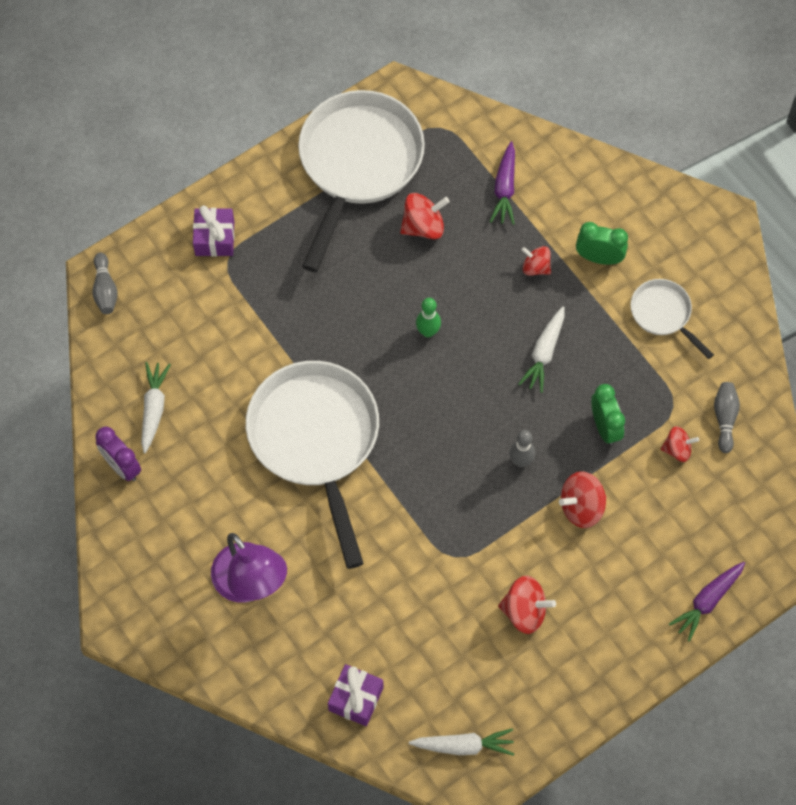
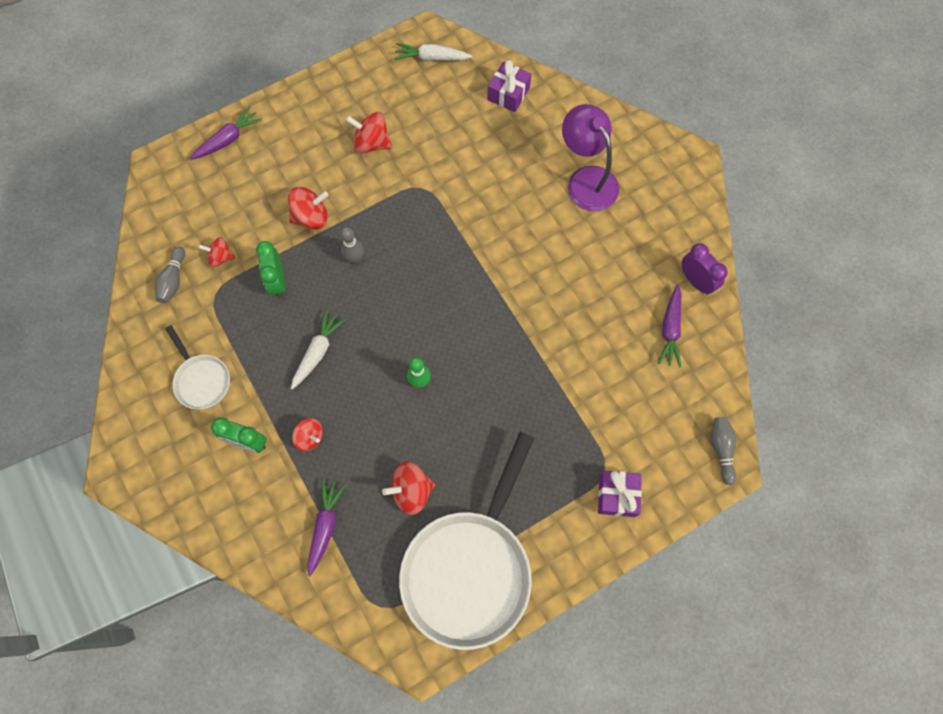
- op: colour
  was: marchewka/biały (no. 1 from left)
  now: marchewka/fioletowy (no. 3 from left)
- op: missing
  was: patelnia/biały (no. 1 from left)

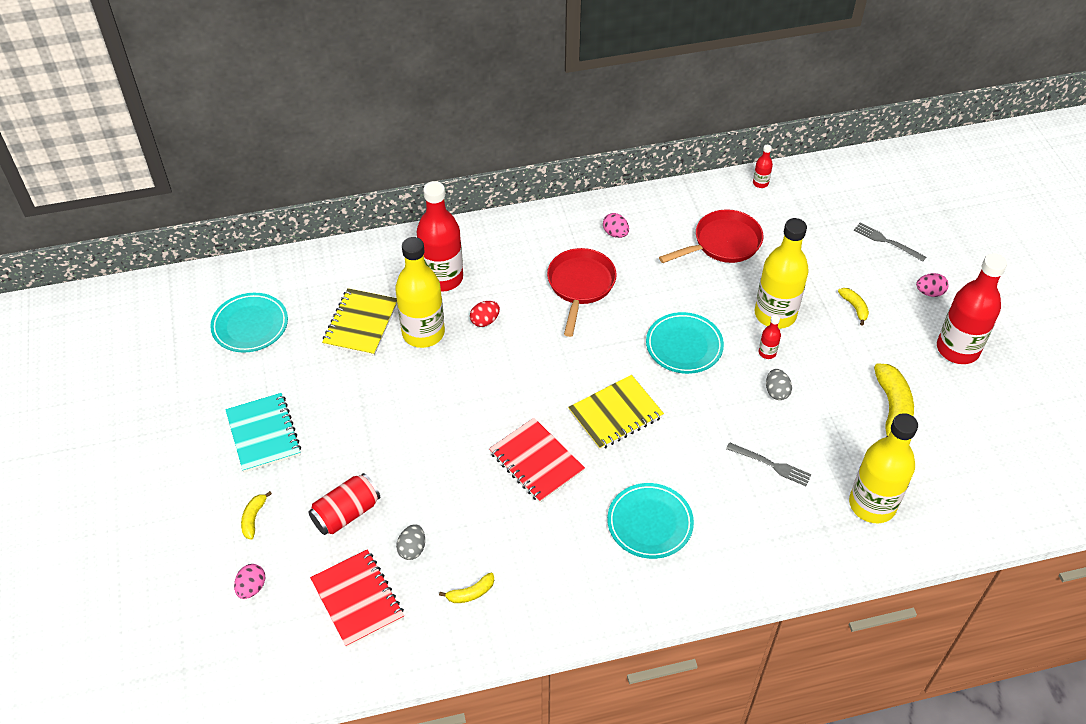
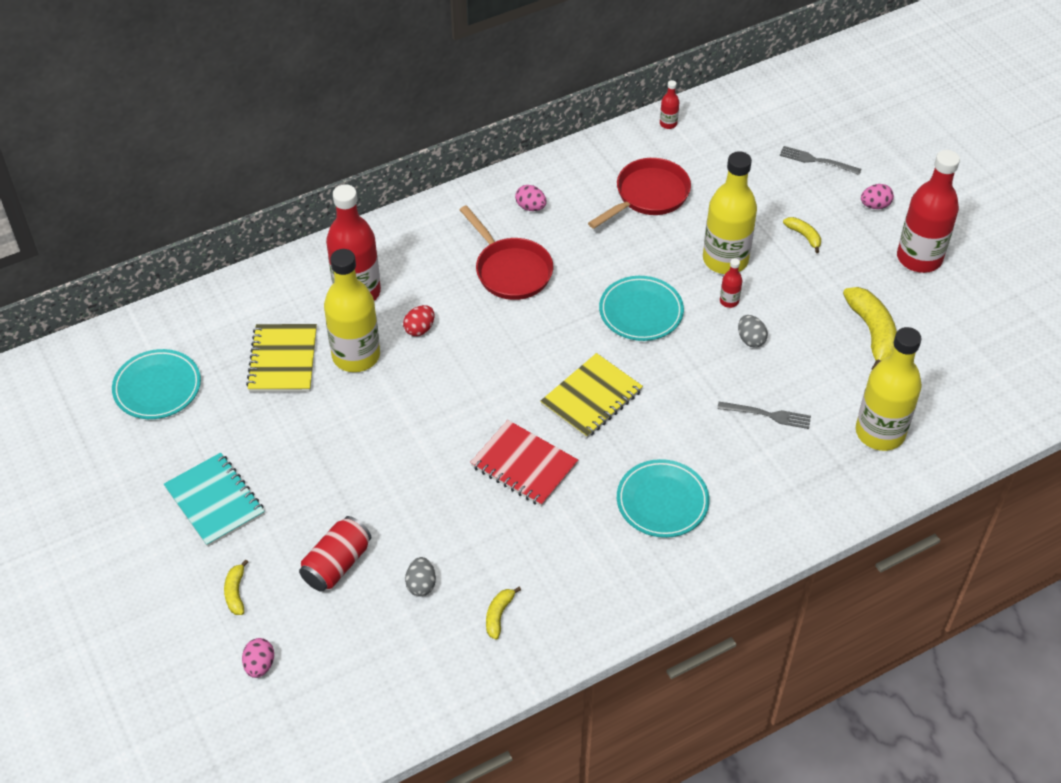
- op: spun
  was: patelnia/czerwony (no. 1 from left)
  clockwise: 150
- op: spun
  was: banan/żółty (no. 2 from left)
  clockwise: 150
- op: missing
  was: zeszyt/czerwony (no. 1 from left)

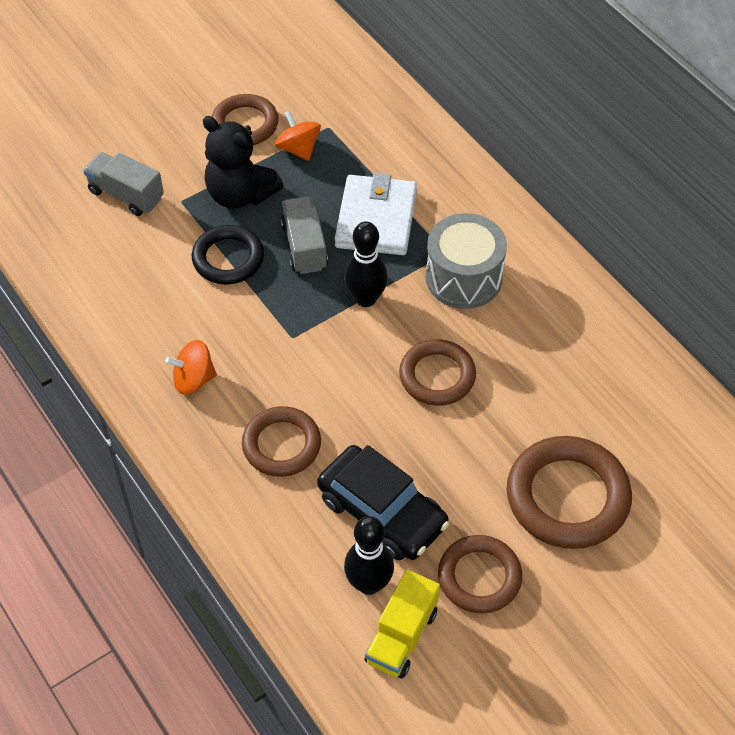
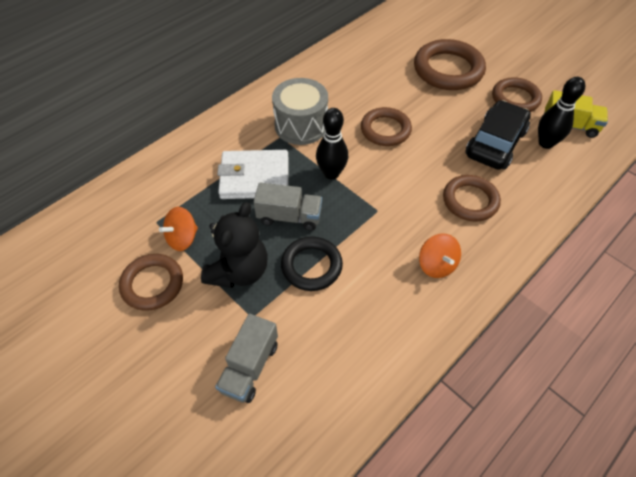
- op: spun
  was: ciężarówka/szary (no. 2 from left)
  clockwise: -150

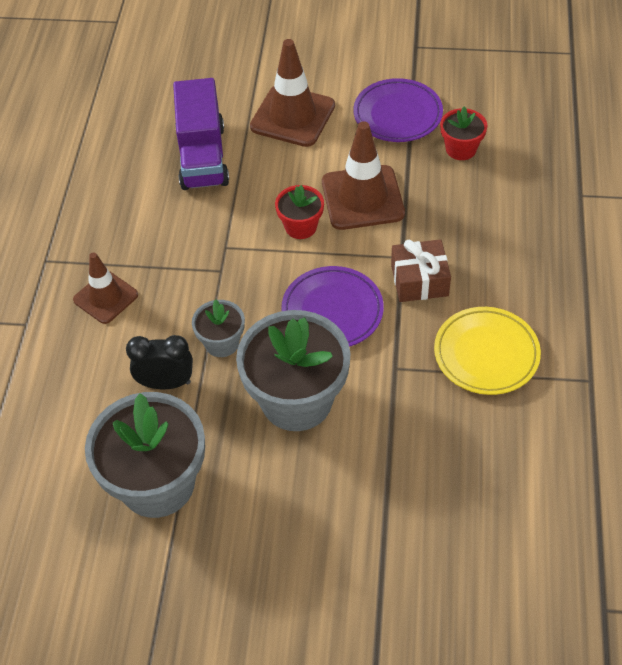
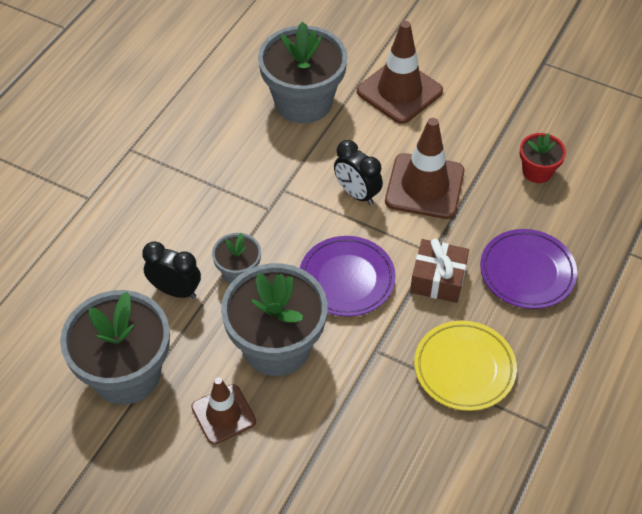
- op: relocated
  was: pachołek/brązowy (no. 1 from left)
- op: exchanged
  was: ciężarówka/fioletowy
  now: doniczka/szary (no. 4 from left)
- op: exchanged
  was: doniczka/czerwony (no. 1 from left)
  now: budzik/czarny (no. 2 from left)
- op: relocated
  was: talerz/fioletowy (no. 2 from left)

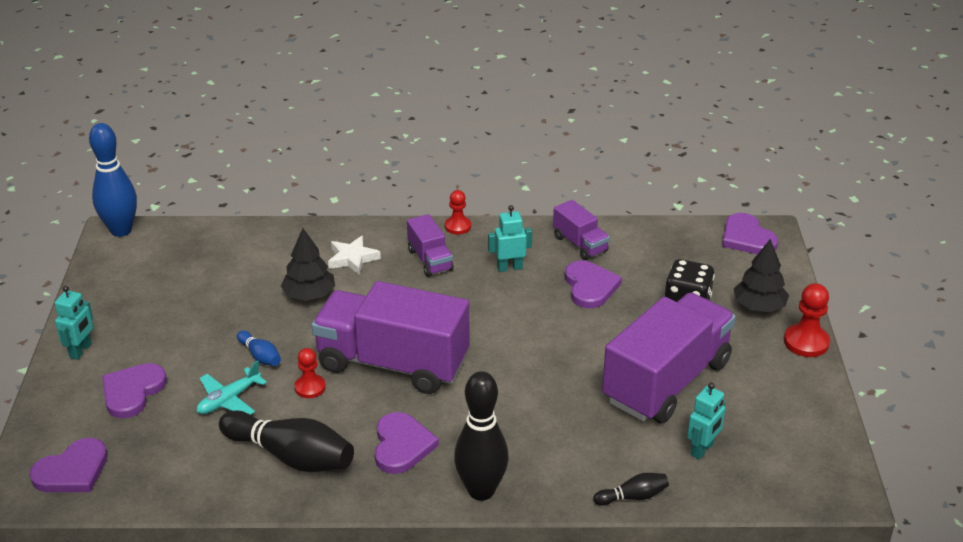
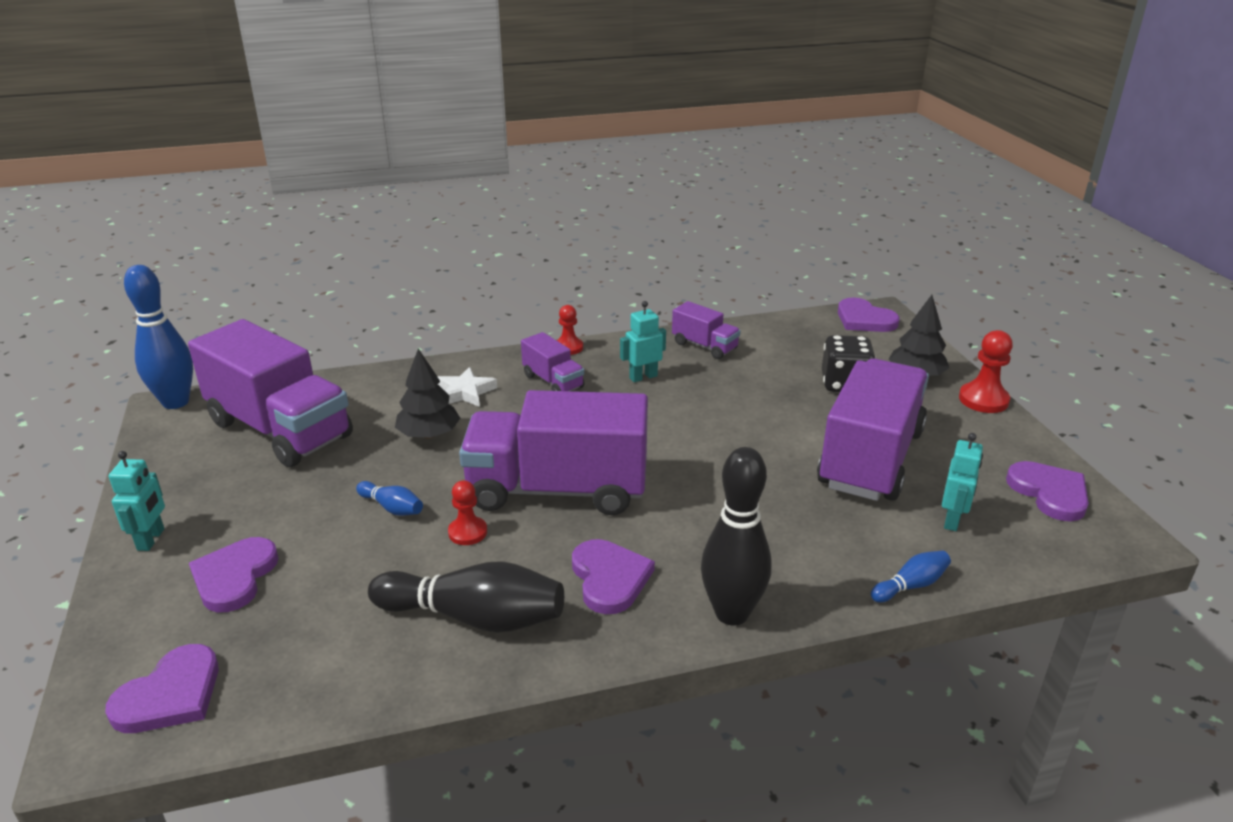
- op: appeared
  now: ciężarówka/fioletowy (no. 1 from left)
- op: colour
  was: kręgiel/czarny (no. 3 from left)
  now: kręgiel/niebieski (no. 3 from left)
- op: relocated
  was: serce/fioletowy (no. 4 from left in the first image)
  now: serce/fioletowy (no. 5 from left)
- op: missing
  was: samolot/turkusowy

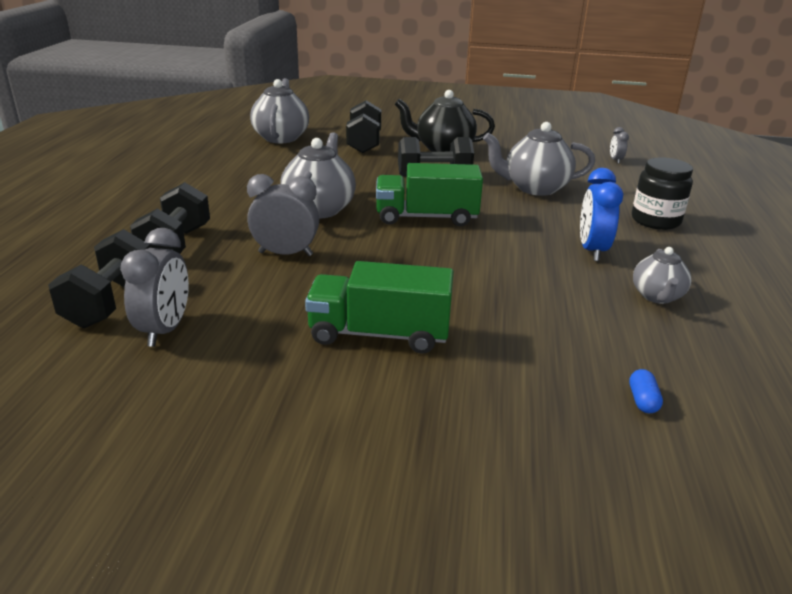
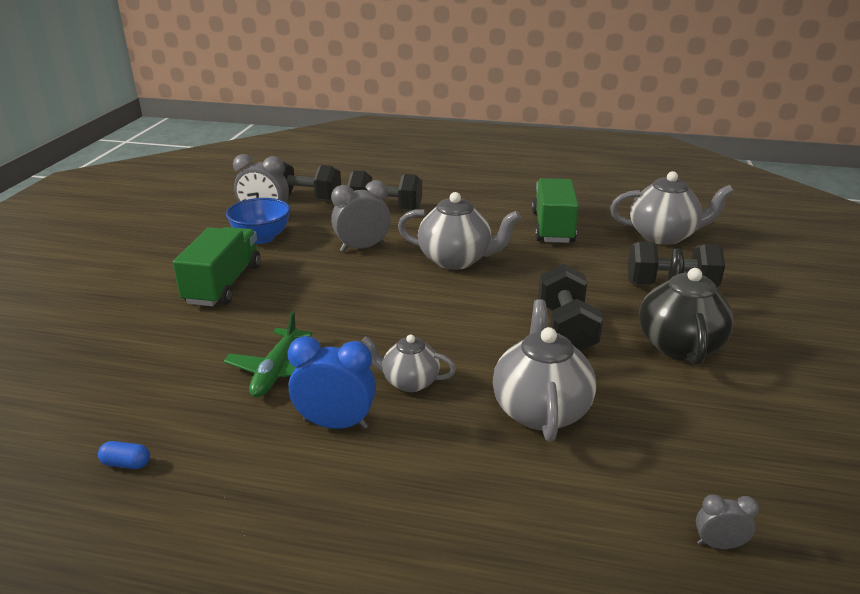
- op: relocated
  was: kapsułka/niebieski
- op: appeared
  now: samolot/zielony
- op: appeared
  now: miska/niebieski
- op: spun
  was: budzik/szary (no. 2 from left)
  clockwise: -120
- op: relocated
  was: imbryk/szary (no. 4 from left in the first image)
  now: imbryk/szary (no. 1 from left)
- op: relocated
  was: ciężarówka/zielony (no. 2 from left)
- op: missing
  was: słoik/czarny

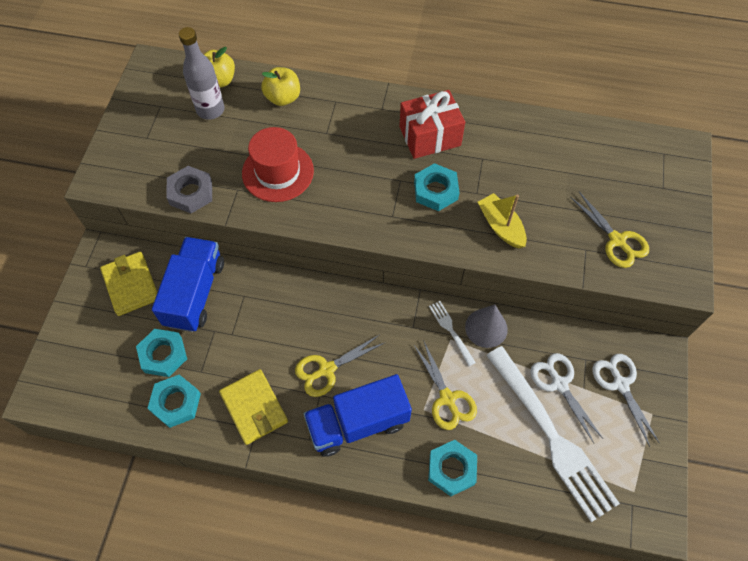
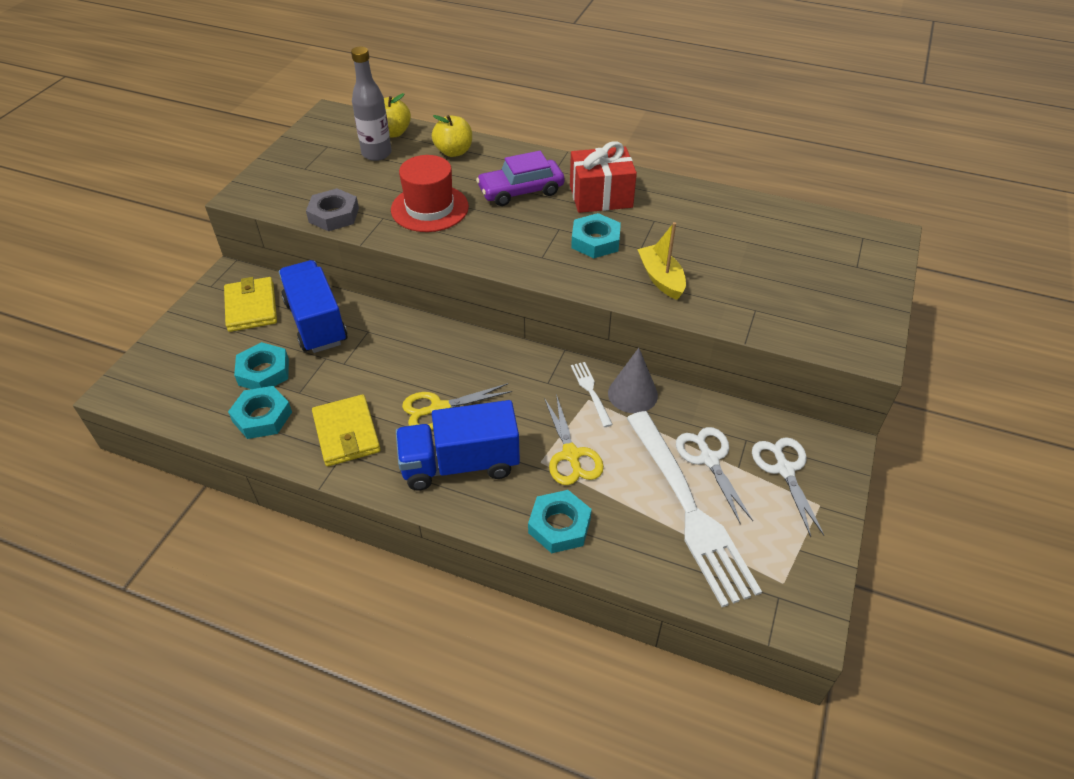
- op: spun
  was: ciężarówka/niebieski (no. 1 from left)
  clockwise: -45
- op: appeared
  now: samochód/fioletowy
- op: missing
  was: nożyczki/żółty (no. 3 from left)

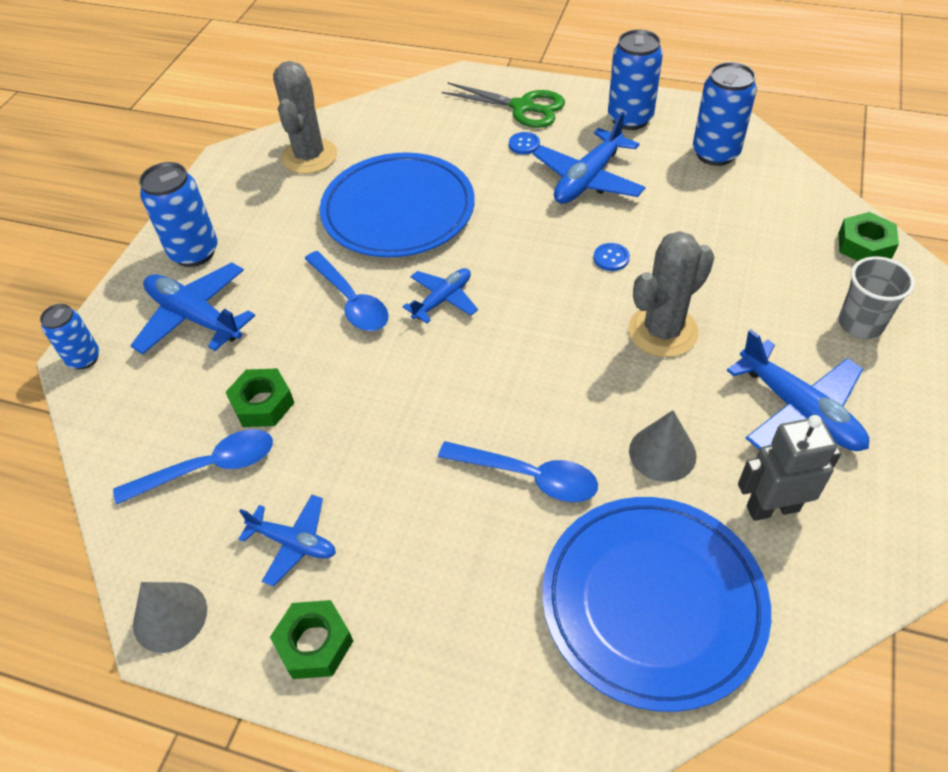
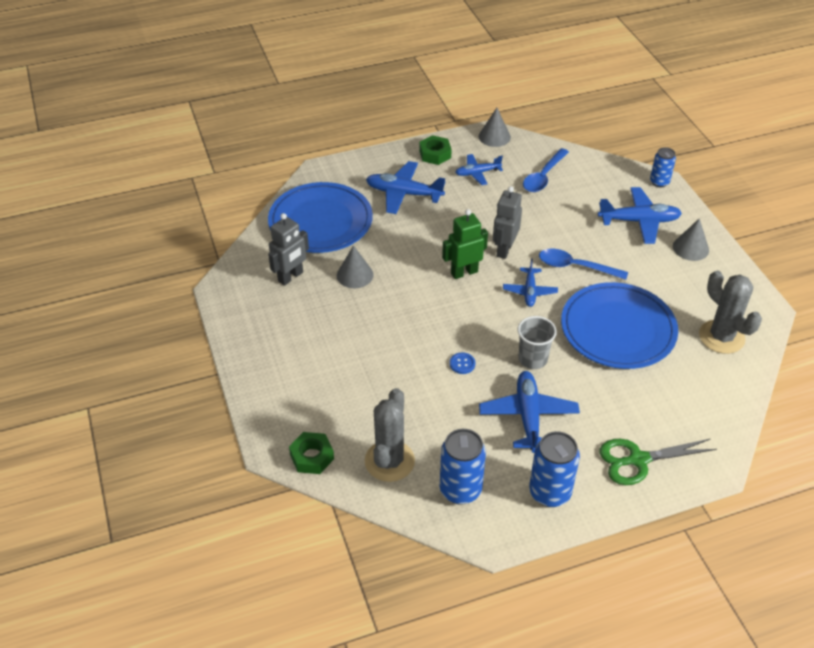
- op: relocated
  was: kaktus/szary (no. 2 from left in the first image)
  now: kaktus/szary (no. 1 from left)
- op: relocated
  was: samolot/niebieski (no. 5 from left in the first image)
  now: samolot/niebieski (no. 1 from left)
- op: appeared
  now: robot/zielony
- op: appeared
  now: robot/szary (no. 2 from left)
- op: relocated
  was: szklanka/szary
- op: exchanged
  was: puszka/niebieski (no. 2 from left)
  now: stożek/szary (no. 3 from left)
- op: missing
  was: nakrętka/zielony (no. 1 from left)
- op: missing
  was: łyżka/niebieski (no. 3 from left)
- op: missing
  was: guzik/niebieski (no. 1 from left)

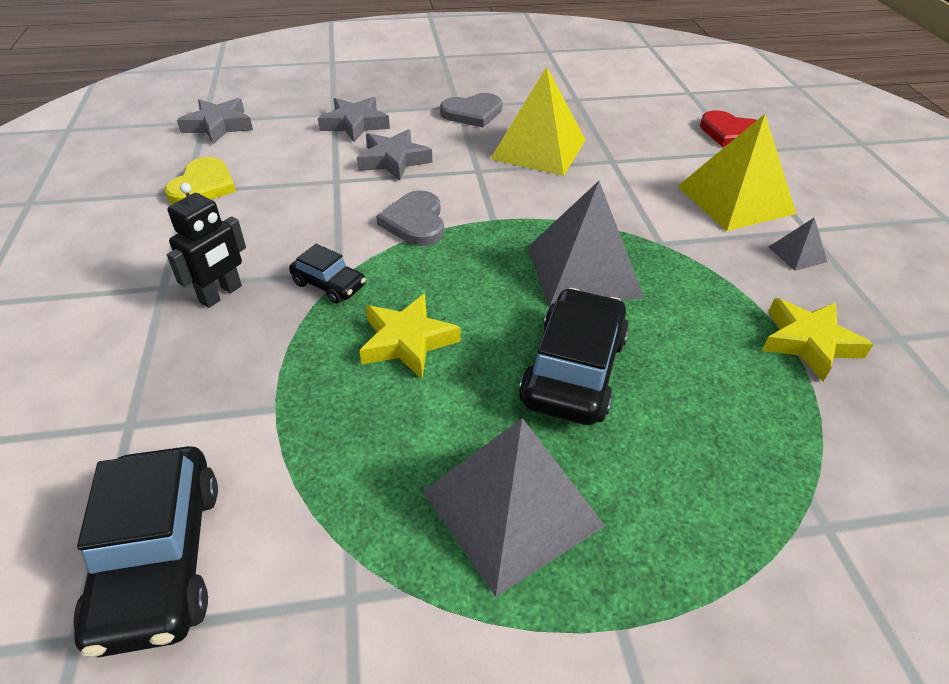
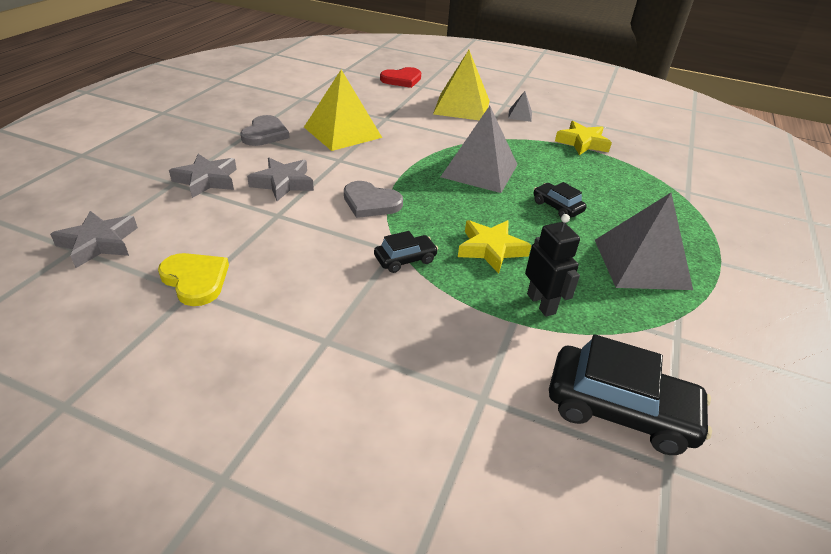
- op: relocated
  was: robot/czarny
- op: size
  was: samochód/czarny (no. 3 from left in the first image)
  ratio: 0.53

